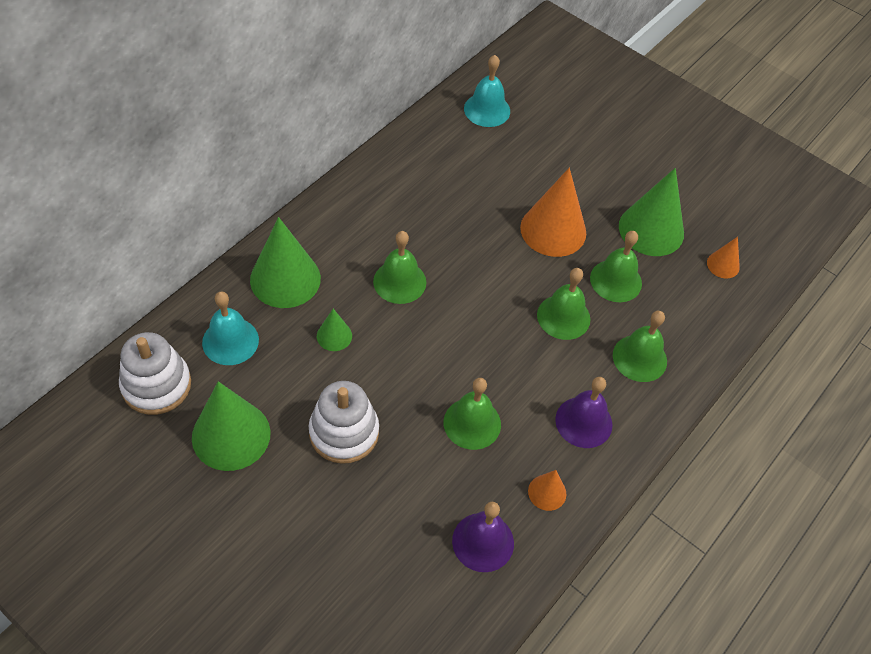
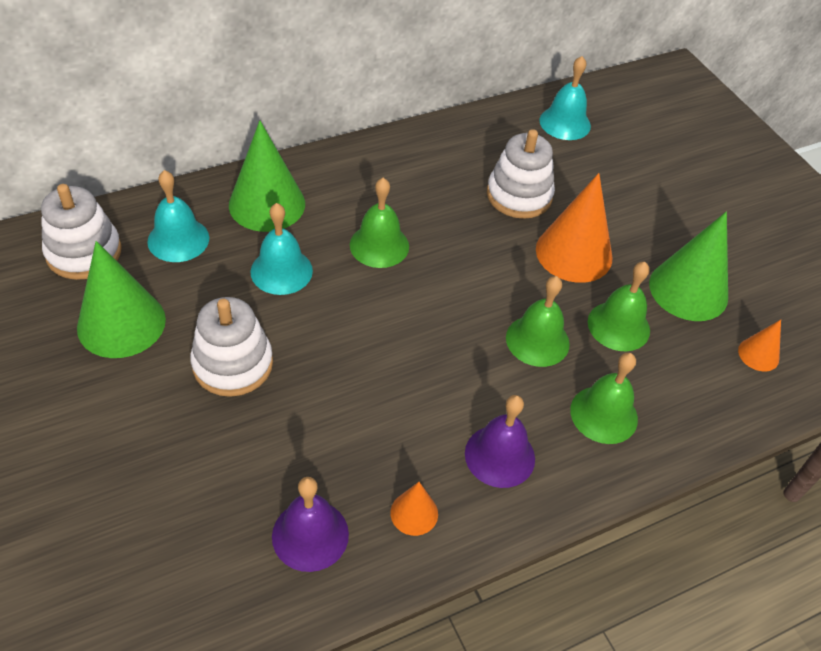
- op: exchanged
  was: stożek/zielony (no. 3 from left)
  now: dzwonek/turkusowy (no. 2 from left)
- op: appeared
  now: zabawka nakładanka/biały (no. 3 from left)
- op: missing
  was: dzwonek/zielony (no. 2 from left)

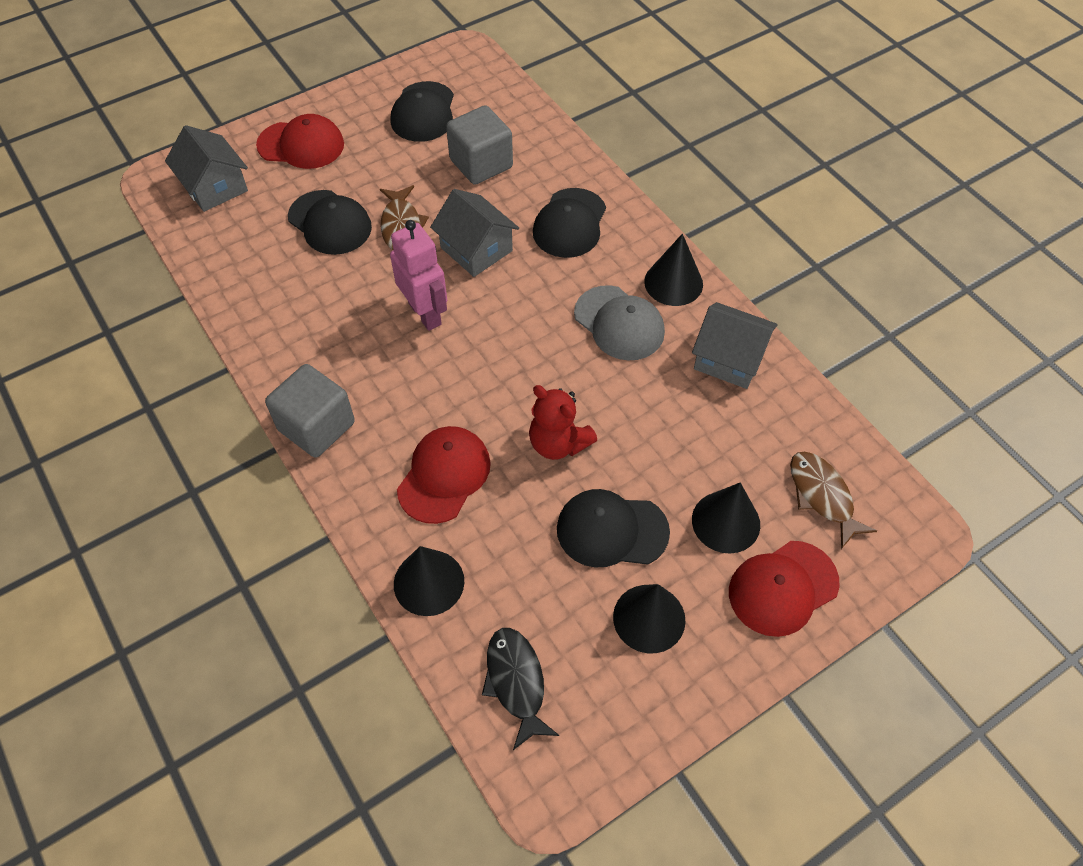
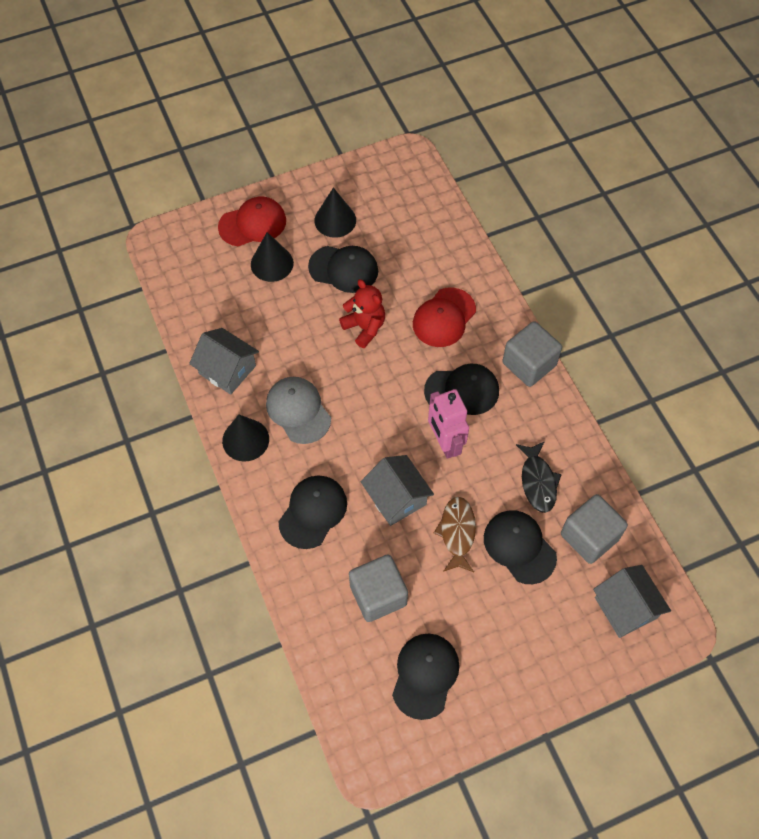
- op: appeared
  now: czapka/czarny (no. 4 from left)
- op: relocated
  was: ryba/czarny
- op: appeared
  now: sześcian/szary (no. 3 from left)
- op: missing
  was: czapka/czerwony (no. 1 from left)
- op: missing
  was: stożek/czarny (no. 1 from left)
- op: missing
  was: ryba/brązowy (no. 2 from left)

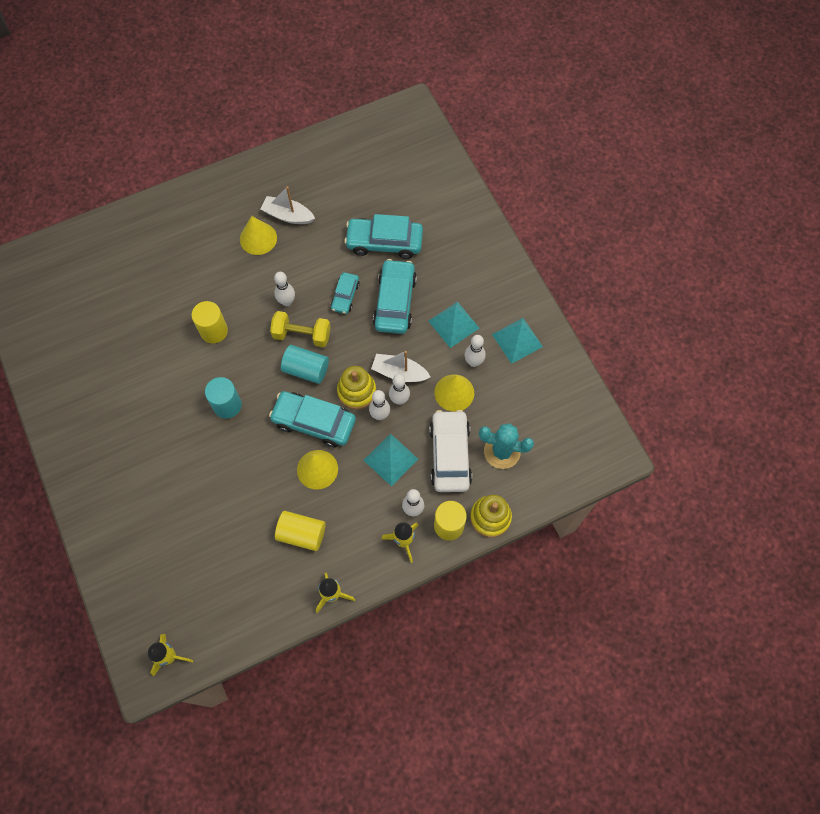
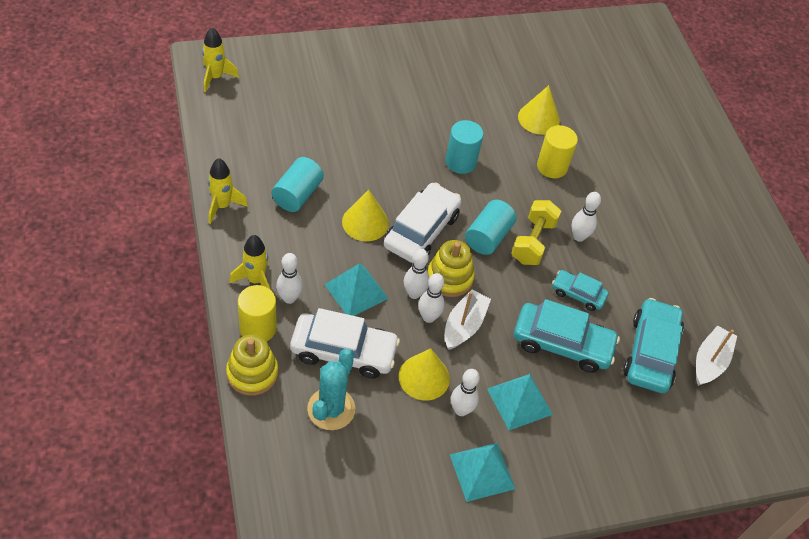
- op: colour
  was: walec/żółty (no. 2 from left)
  now: walec/turkusowy (no. 1 from left)
- op: colour
  was: samochód/turkusowy (no. 1 from left)
  now: samochód/biały (no. 2 from left)
- op: relocated
  was: stożek/żółty (no. 1 from left in the first image)
  now: stożek/żółty (no. 3 from left)
- op: relocated
  was: łódka/biały (no. 1 from left in the first image)
  now: łódka/biały (no. 2 from left)

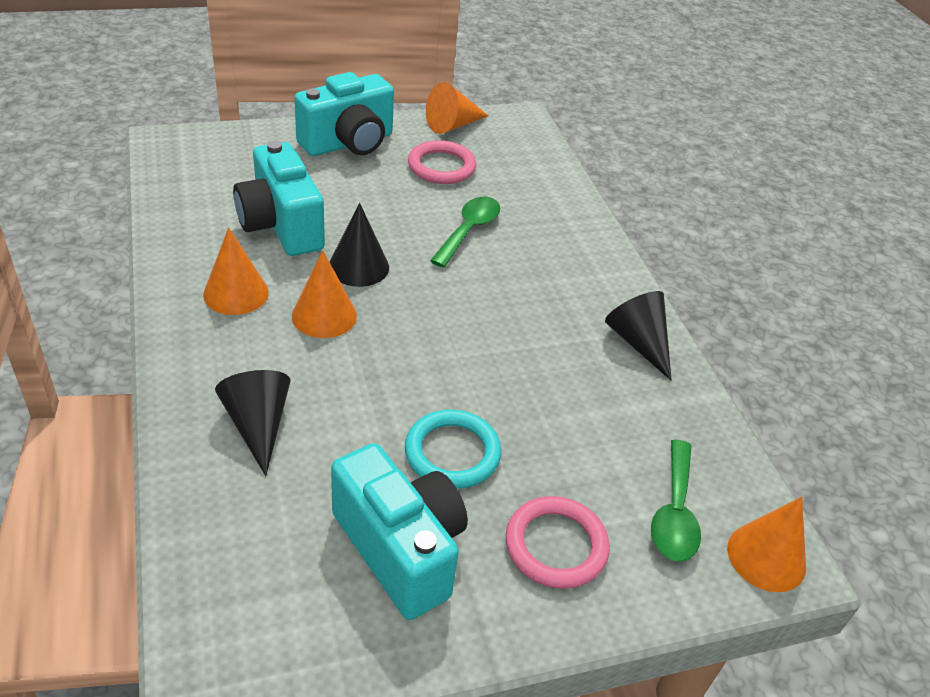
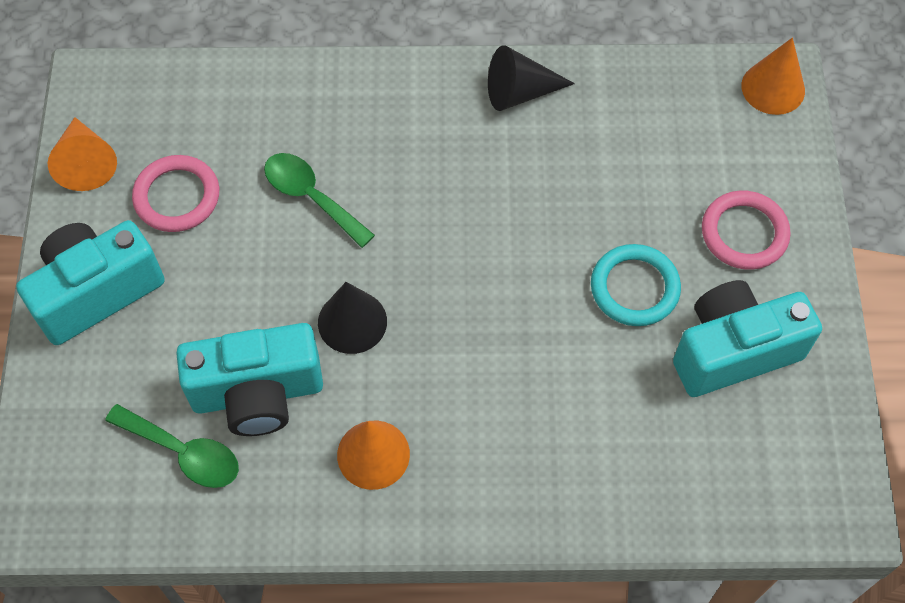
- op: spun
  was: aparat fotograficzny/turkusowy (no. 2 from left in the first image)
  clockwise: -105
- op: relocated
  was: łyżka/zielony (no. 2 from left in the first image)
  now: łyżka/zielony (no. 1 from left)
- op: missing
  was: stożek/czarny (no. 1 from left)
- op: missing
  was: stożek/pomarańczowy (no. 2 from left)

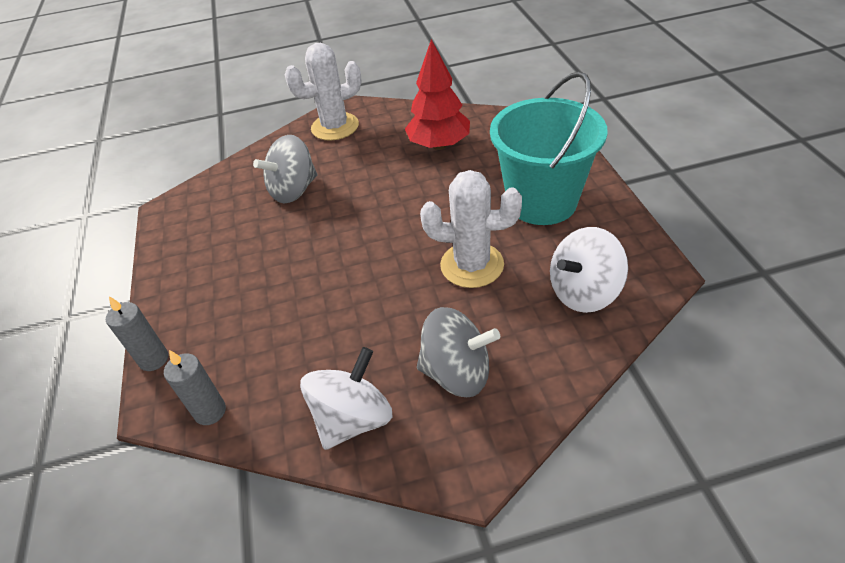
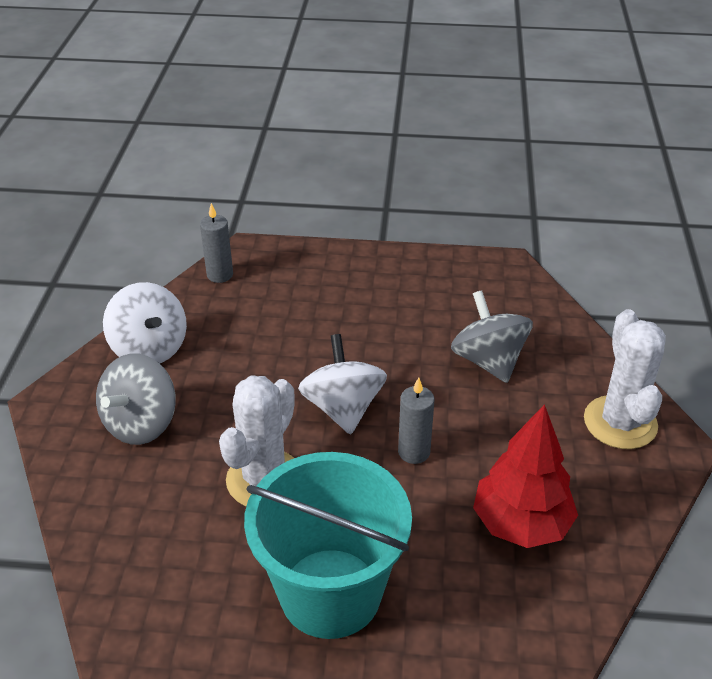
- op: relocated
  was: bączek/biały (no. 2 from left)
- op: relocated
  was: świeca/szary (no. 1 from left in the first image)
  now: świeca/szary (no. 2 from left)

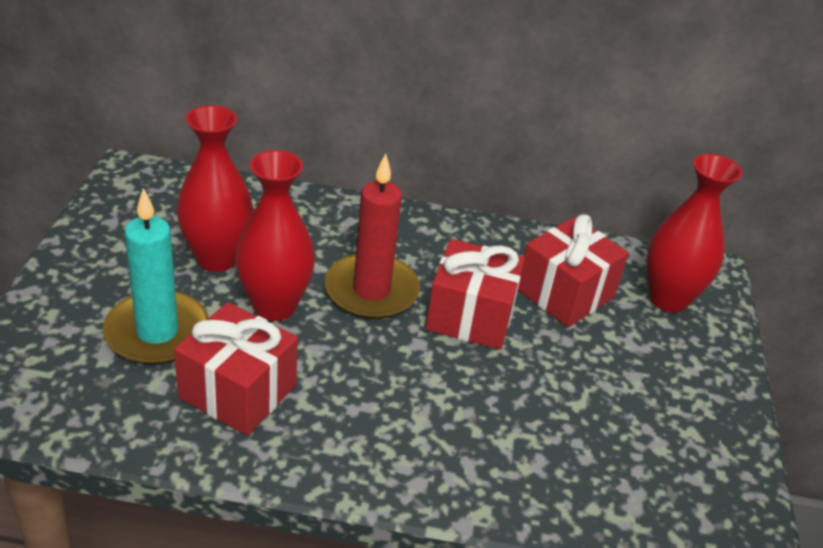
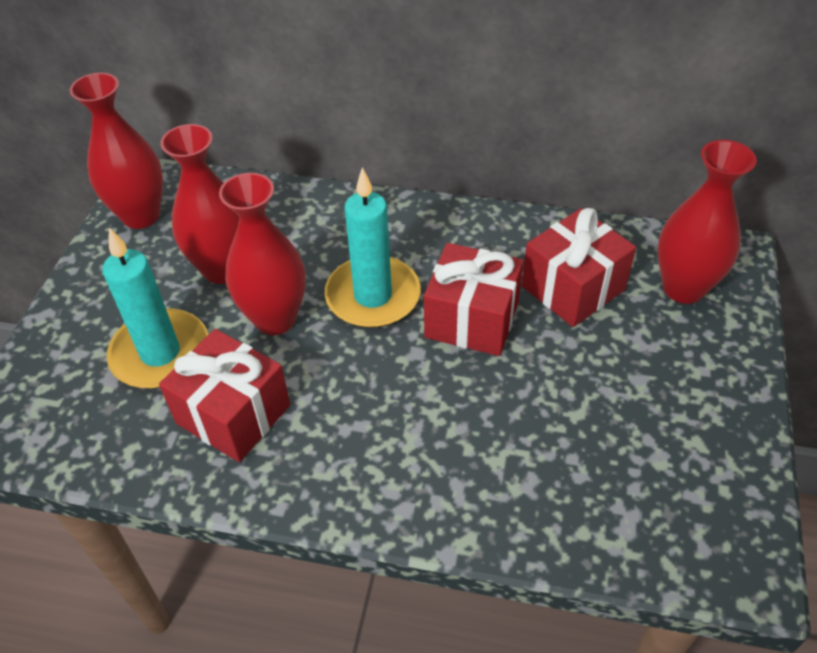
- op: appeared
  now: wazon/czerwony (no. 1 from left)
- op: colour
  was: świeca/czerwony
  now: świeca/turkusowy (no. 2 from left)

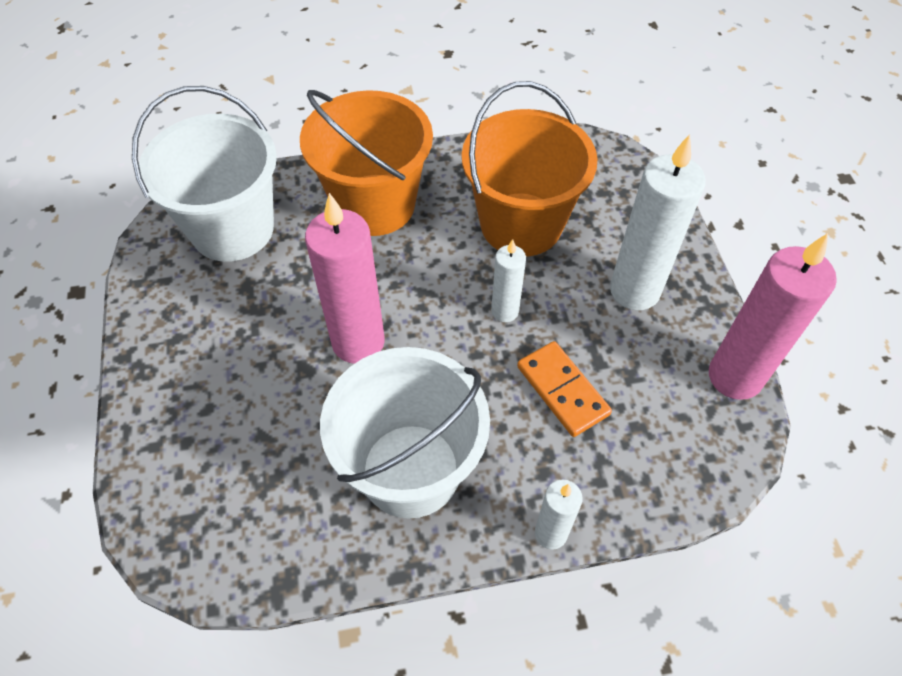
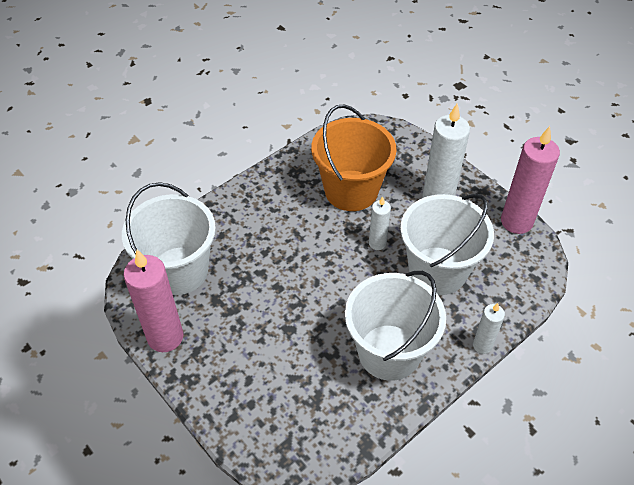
- op: relocated
  was: świeca/różowy (no. 1 from left)
- op: exchanged
  was: kostka domina/pomarańczowy
  now: wiadro/biały (no. 3 from left)
- op: missing
  was: wiadro/pomarańczowy (no. 1 from left)

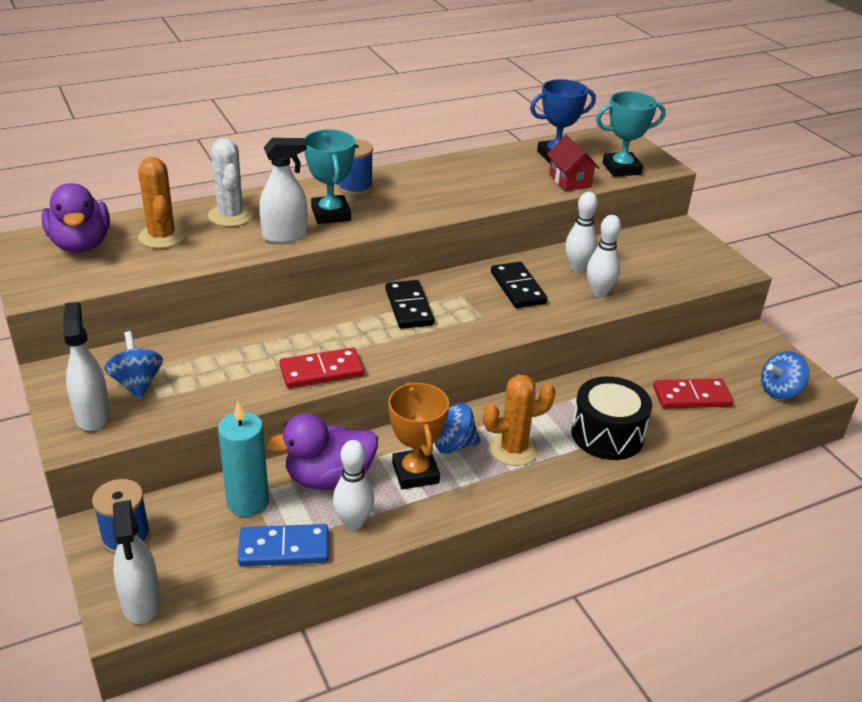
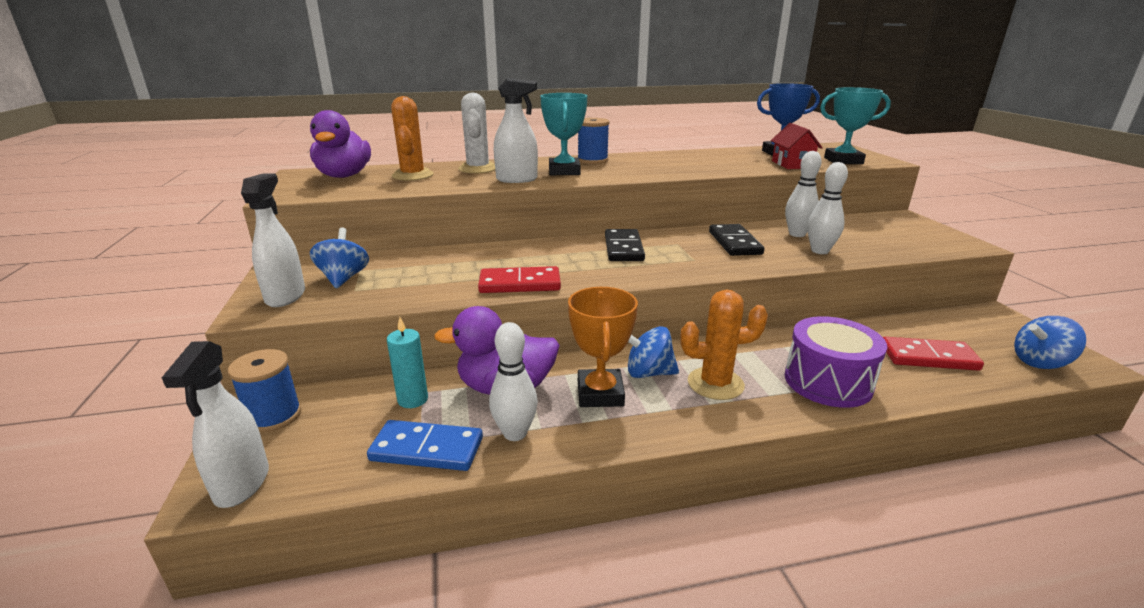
- op: size
  was: świeca/turkusowy
  ratio: 0.66
- op: colour
  was: bęben/czarny
  now: bęben/fioletowy

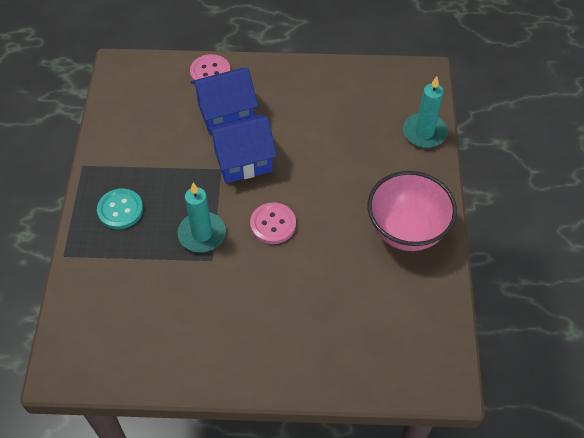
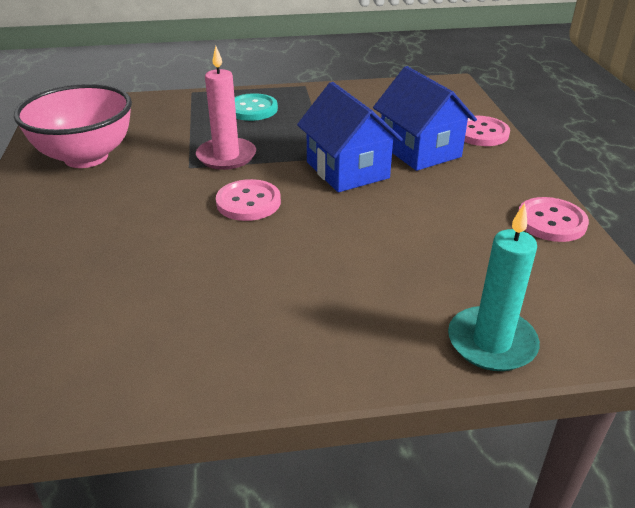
- op: relocated
  was: miska/różowy
- op: colour
  was: świeca/turkusowy (no. 1 from left)
  now: świeca/różowy
- op: appeared
  now: guzik/różowy (no. 3 from left)

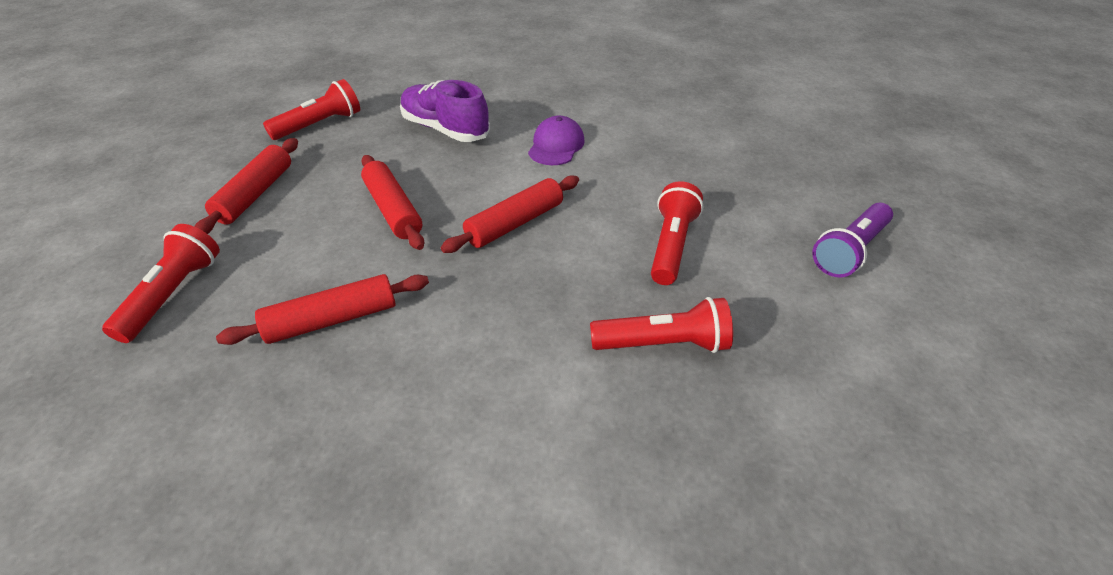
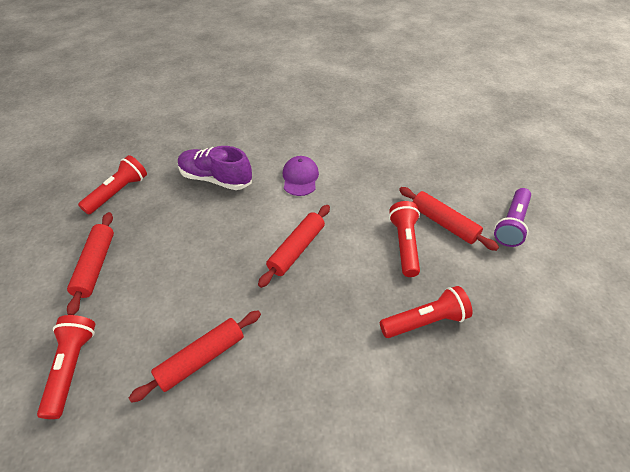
- op: relocated
  was: wałek do ciasta/czerwony (no. 3 from left in the first image)
  now: wałek do ciasta/czerwony (no. 4 from left)

